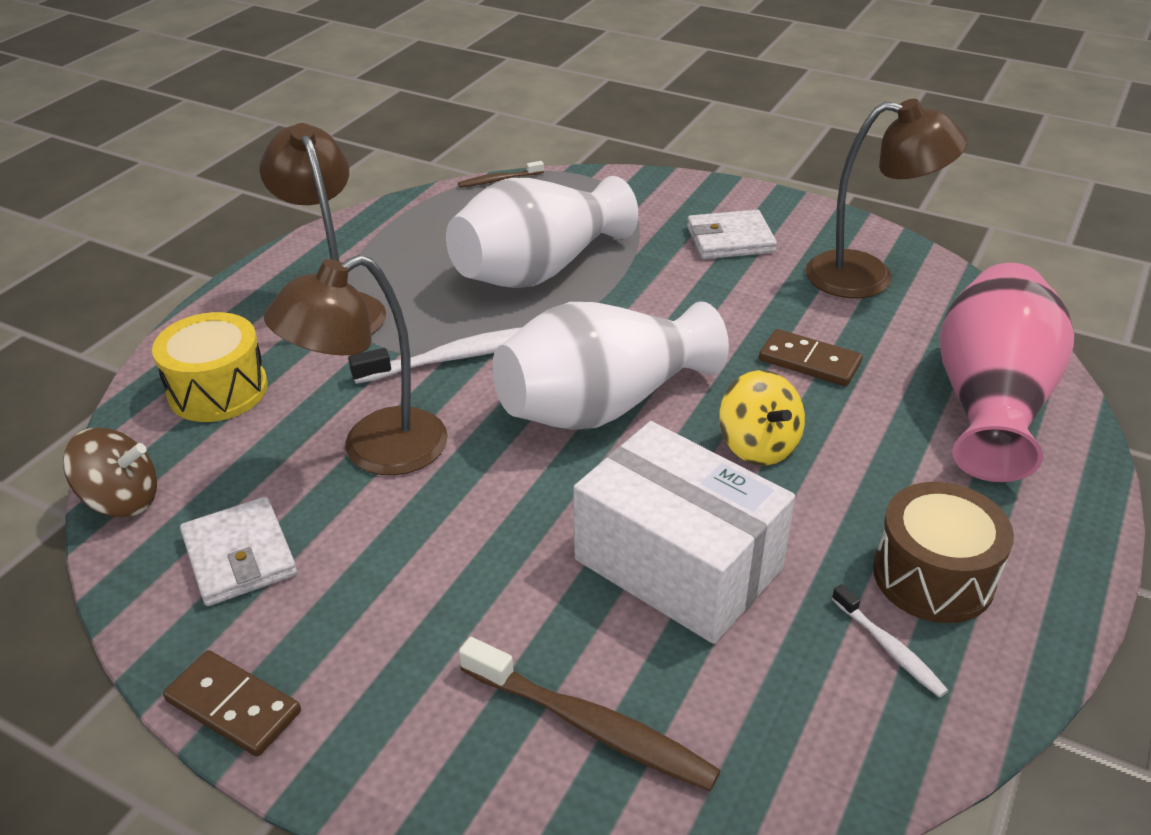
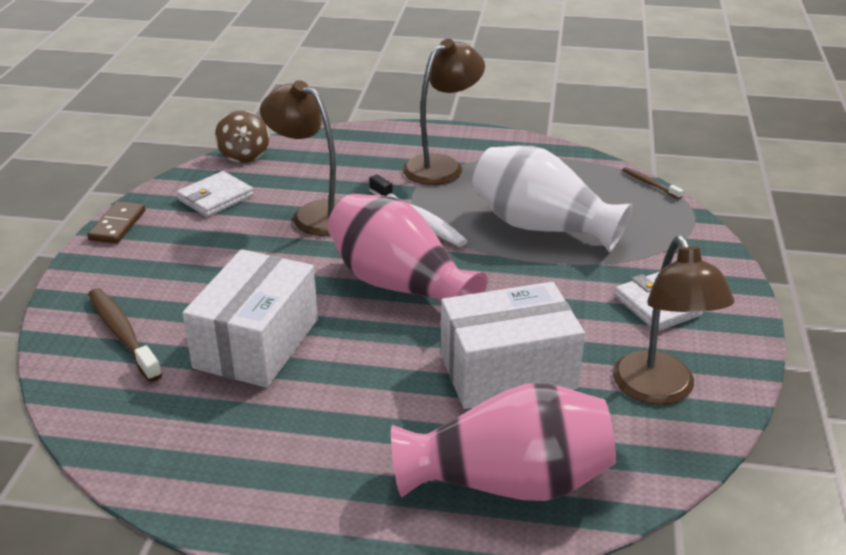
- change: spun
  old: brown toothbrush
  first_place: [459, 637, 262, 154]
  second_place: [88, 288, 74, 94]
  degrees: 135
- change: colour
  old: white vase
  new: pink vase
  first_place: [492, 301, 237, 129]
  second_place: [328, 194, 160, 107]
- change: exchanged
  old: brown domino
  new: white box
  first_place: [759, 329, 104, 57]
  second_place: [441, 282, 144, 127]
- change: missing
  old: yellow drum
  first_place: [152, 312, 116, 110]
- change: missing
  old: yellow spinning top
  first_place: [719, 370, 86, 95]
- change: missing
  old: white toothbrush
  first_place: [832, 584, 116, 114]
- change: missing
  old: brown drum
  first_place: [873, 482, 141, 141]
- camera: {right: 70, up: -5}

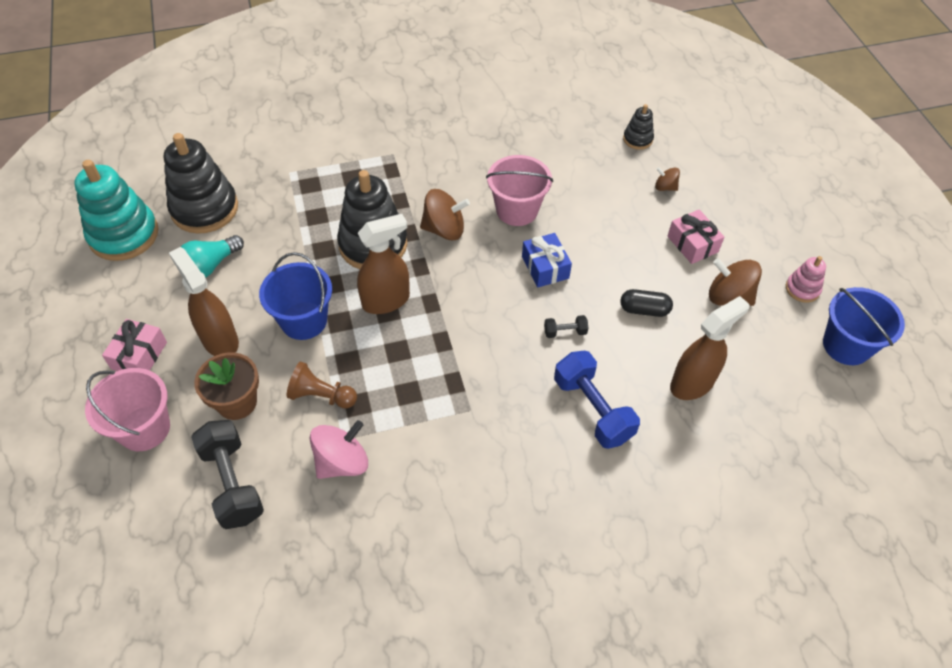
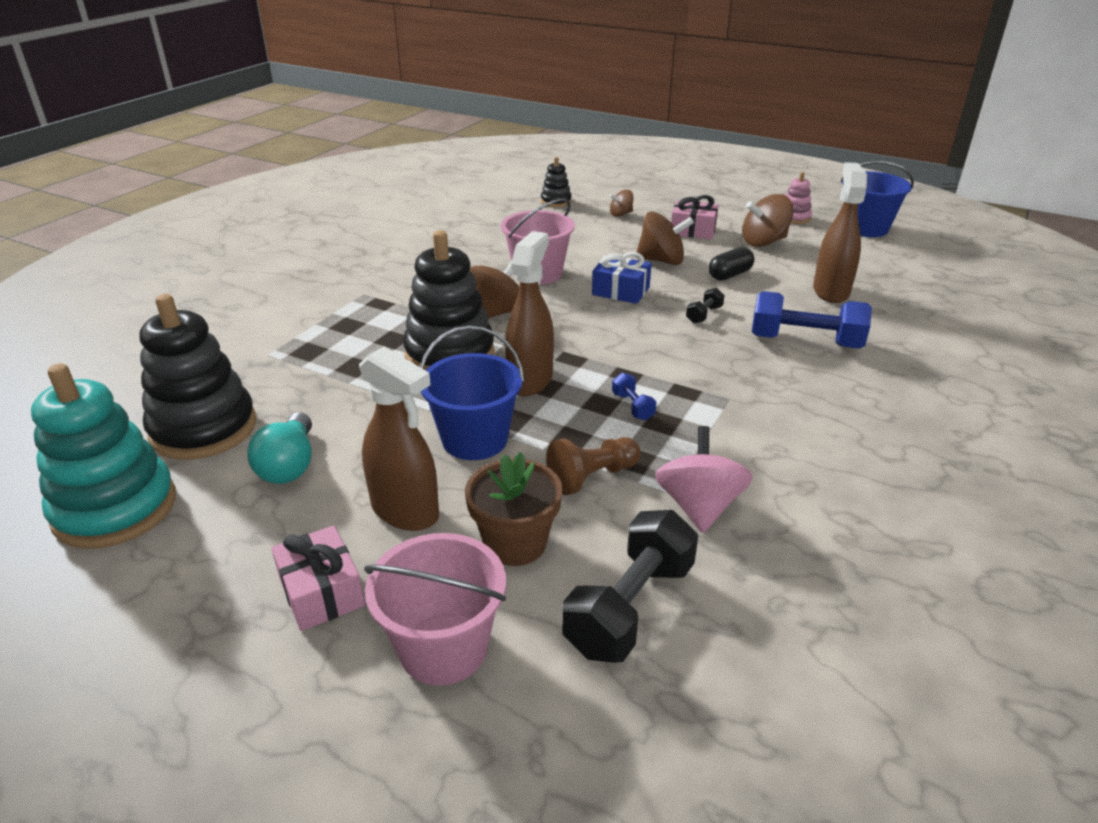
- change: spun
  old: brown spray bottle
  first_place: [169, 247, 70, 109]
  second_place: [359, 346, 80, 185]
  degrees: -150
- change: spun
  old: black dumbbell
  first_place: [191, 420, 73, 109]
  second_place: [562, 510, 136, 153]
  degrees: -75
- change: appeared
  new: blue dumbbell
  second_place: [612, 373, 44, 47]
- change: appeared
  new: brown spinning top
  second_place: [636, 211, 58, 54]
- camera: {right: -45, up: -20}

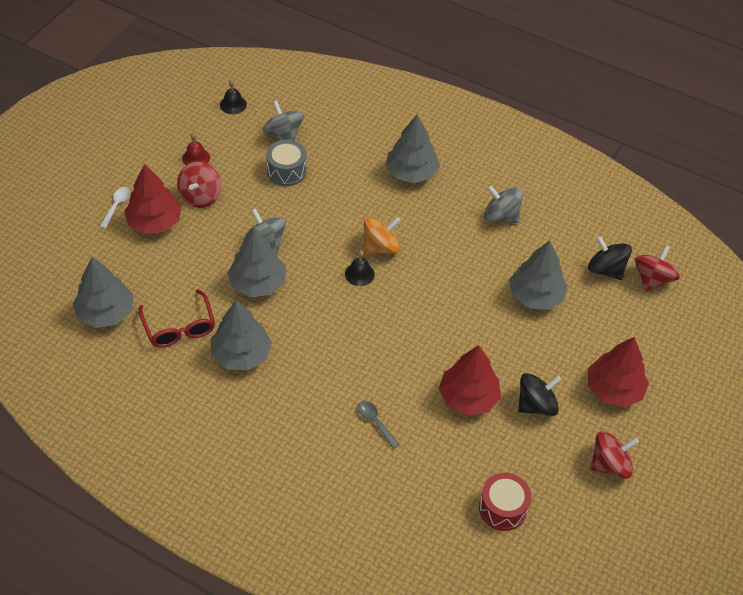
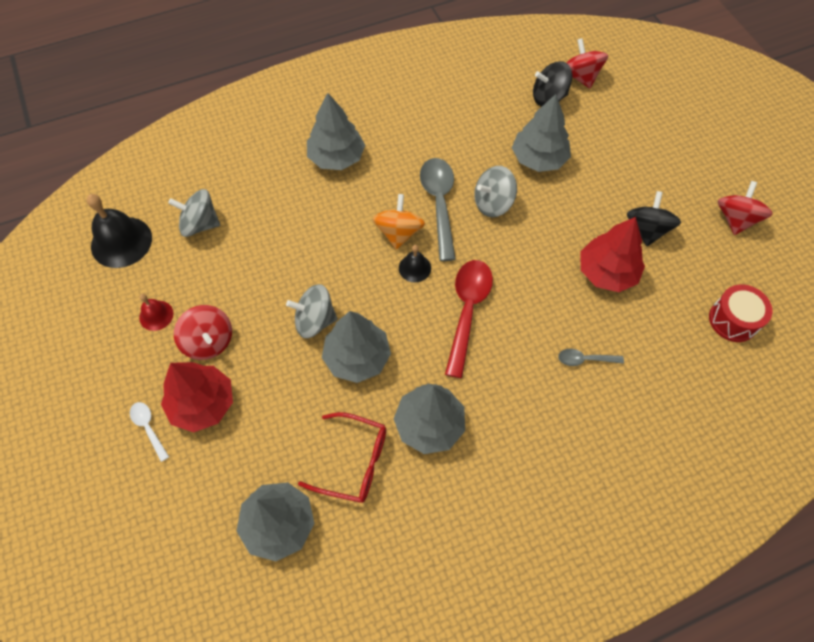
- change: size
  old: black bell
  first_place: [220, 79, 27, 35]
  second_place: [87, 194, 65, 74]
  factor: 1.88
- change: appeared
  new: grey spoon
  second_place: [420, 158, 36, 103]
- change: appeared
  new: red spoon
  second_place: [445, 260, 48, 118]
- change: relocated
  old: grey spinning top
  first_place: [484, 185, 39, 38]
  second_place: [474, 166, 43, 51]
- change: missing
  old: grey drum
  first_place: [266, 140, 41, 46]
- change: missing
  old: red tree
  first_place: [588, 337, 61, 70]
- camera: {right: -50, up: 10}

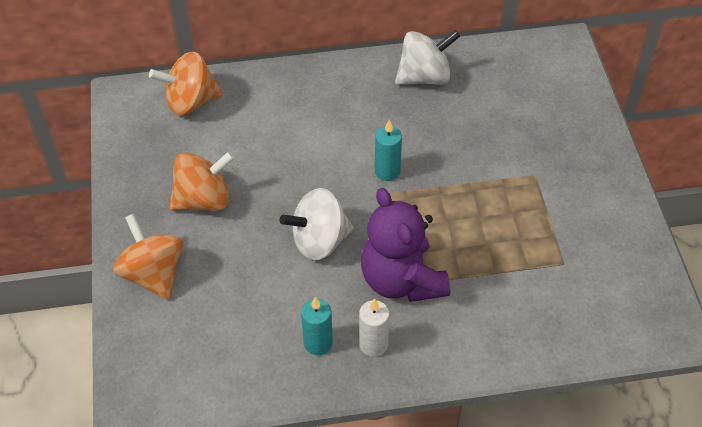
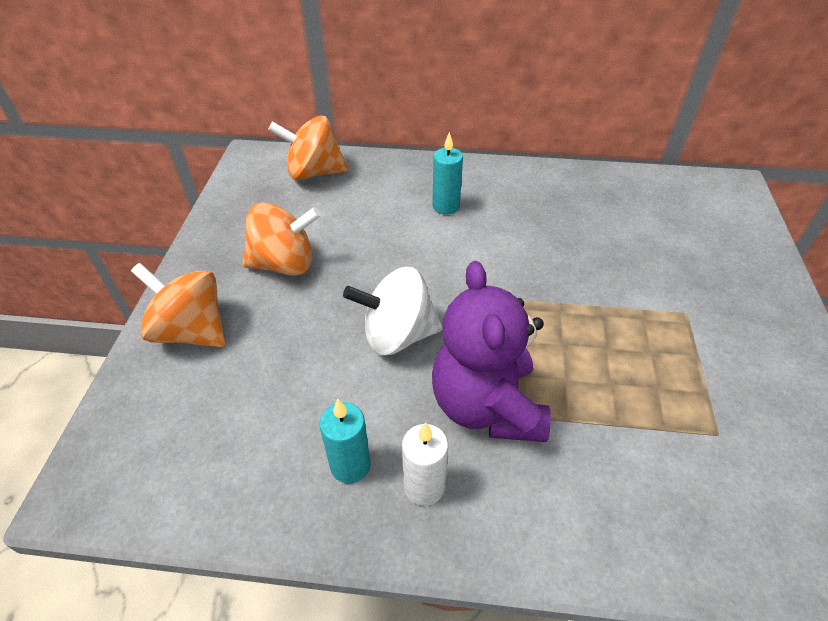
- change: spun
  old: orange spinning top
  first_place: [113, 214, 70, 86]
  second_place: [131, 263, 95, 84]
  degrees: -45
- change: relocated
  old: turquoise candle
  first_place: [375, 120, 27, 61]
  second_place: [432, 132, 31, 82]
- change: missing
  old: white spinning top
  first_place: [395, 30, 65, 55]
- camera: {right: 15, up: -5}

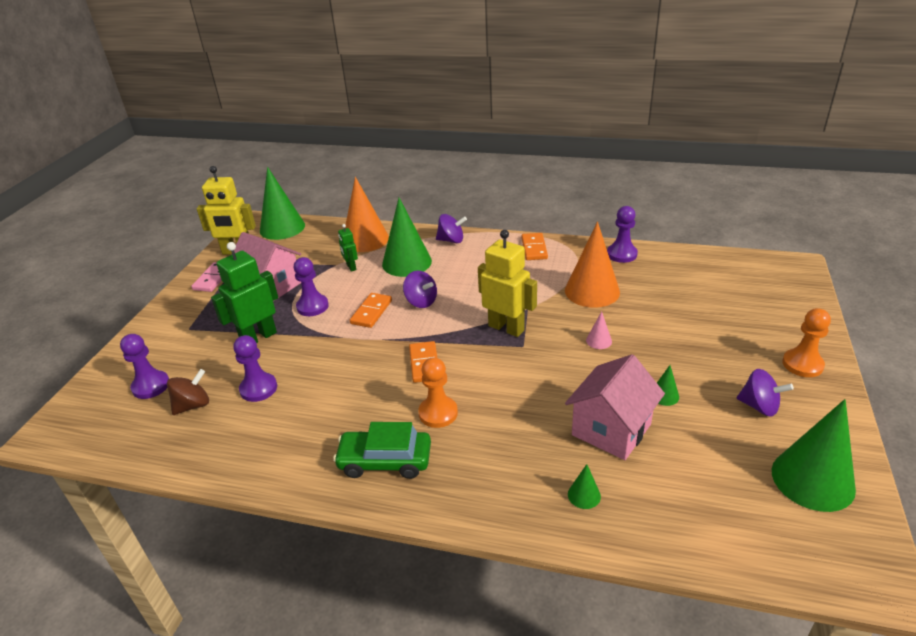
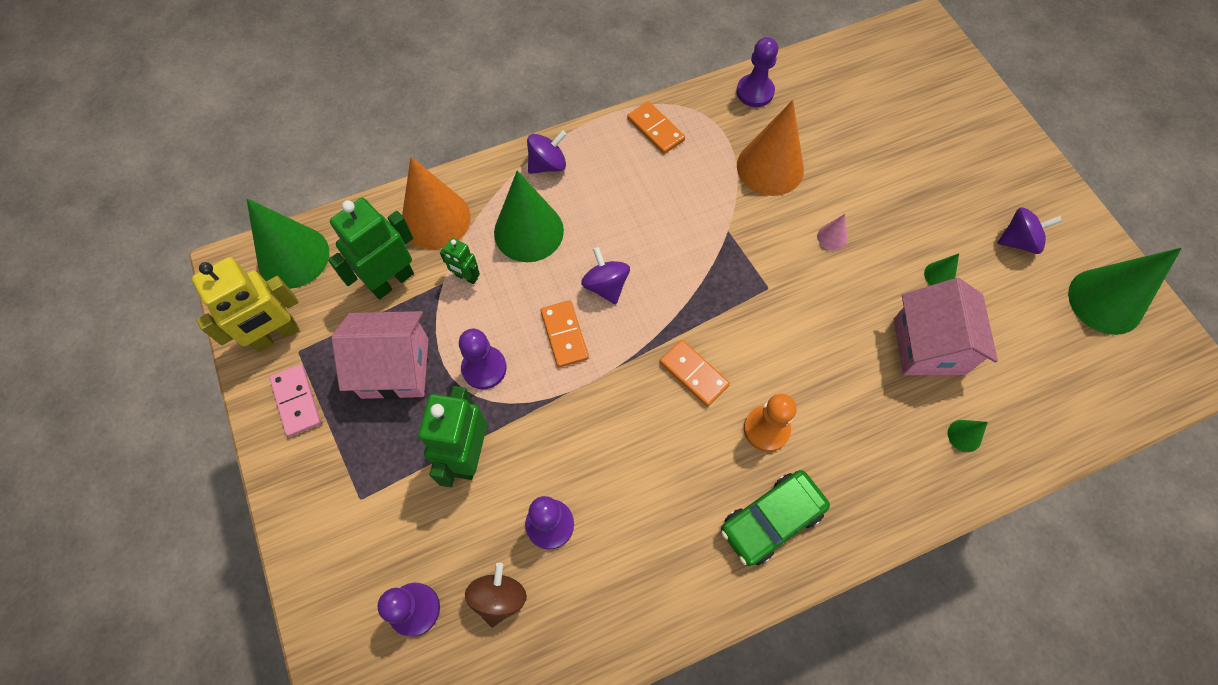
- change: appeared
  new: green robot
  second_place: [328, 198, 86, 101]
- change: spun
  old: purple spinning top
  first_place: [403, 271, 34, 37]
  second_place: [581, 247, 49, 57]
  degrees: -120
- change: missing
  old: yellow robot
  first_place: [478, 230, 59, 107]
- change: missing
  old: orange pawn
  first_place: [782, 308, 49, 69]
- camera: {right: -40, up: 30}

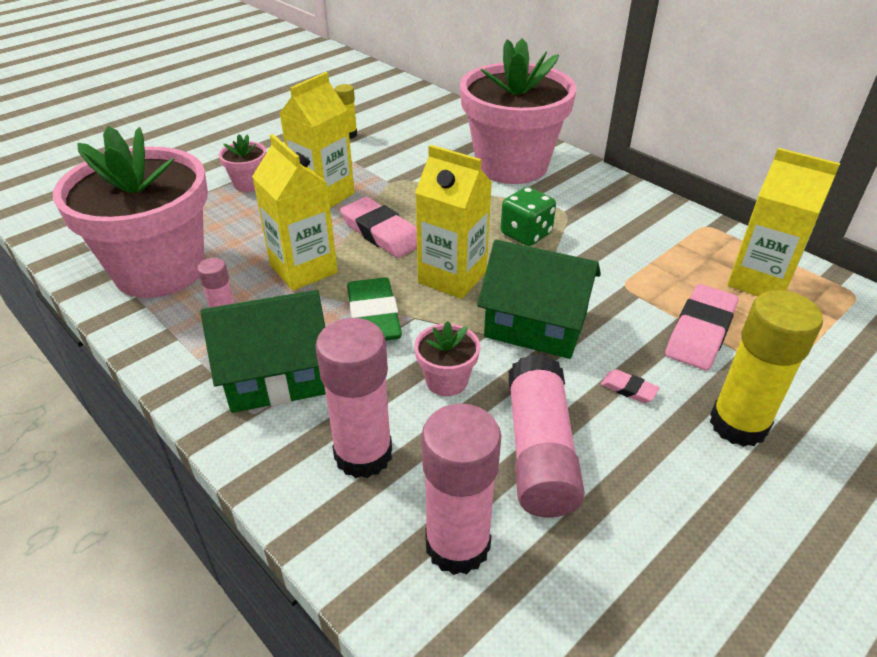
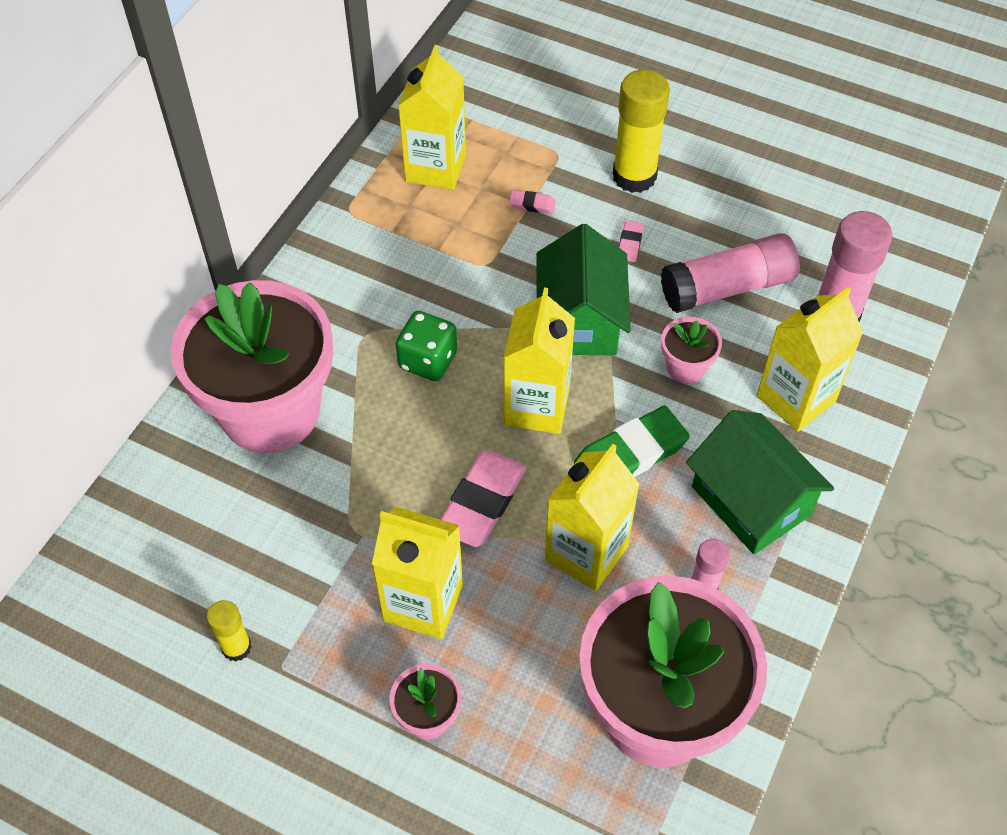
- change: size
  old: pink eraser
  first_place: [665, 284, 74, 86]
  second_place: [509, 190, 47, 24]
  factor: 0.46
- change: exchanged
  old: pink glue stick
  new: yellow carton
  first_place: [316, 318, 76, 160]
  second_place: [757, 287, 107, 145]
- camera: {right: -110, up: 15}

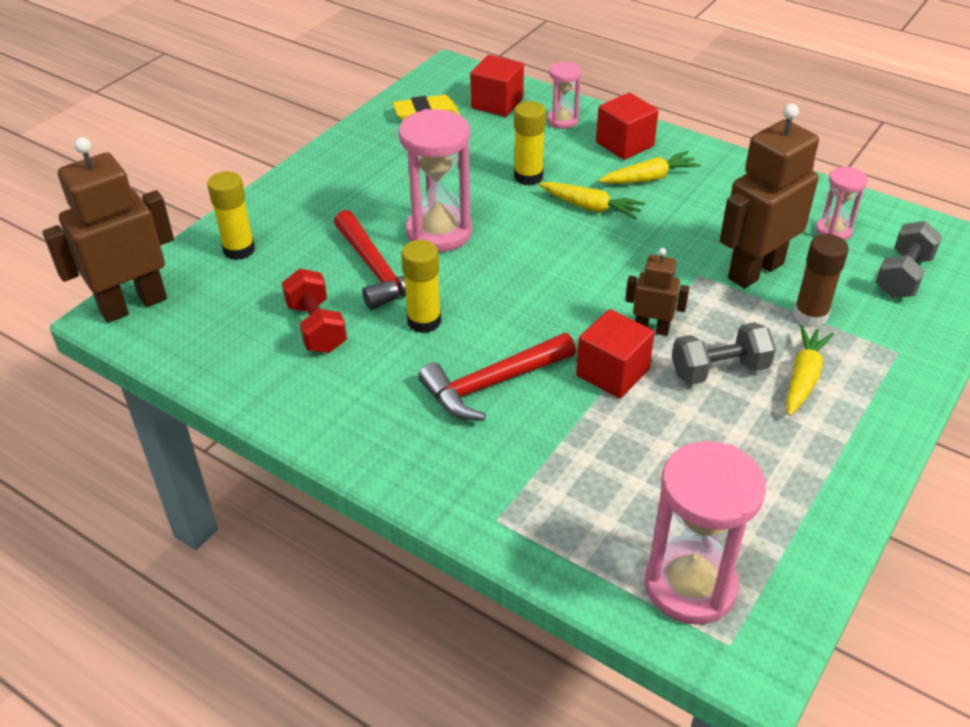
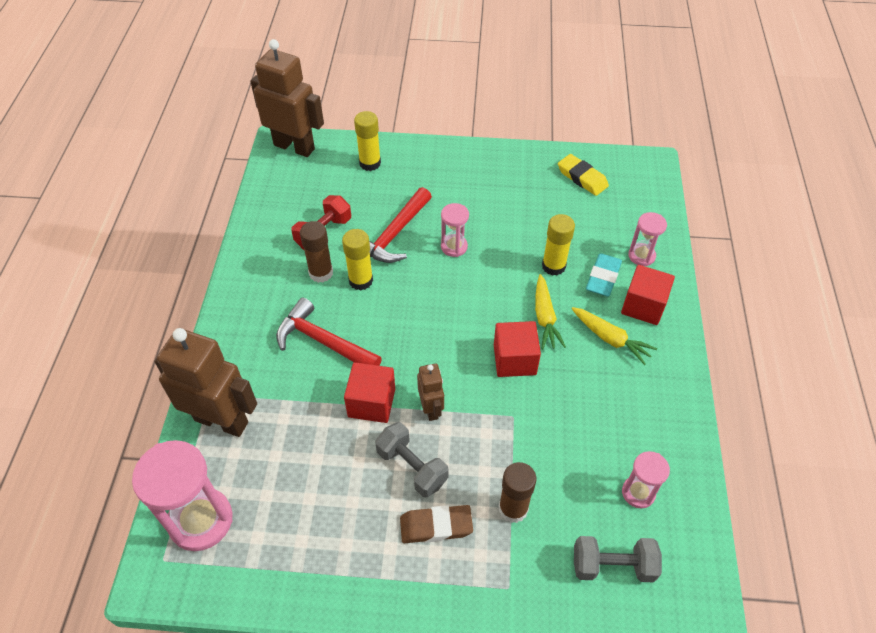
- change: relocated
  old: brown robot
  first_place: [720, 104, 99, 185]
  second_place: [154, 328, 103, 109]
- change: appeared
  new: brown glue stick
  second_place: [300, 221, 33, 62]
- change: exchanged
  old: yellow carrot
  new: brown eraser
  first_place: [786, 325, 48, 91]
  second_place: [400, 505, 73, 38]
- change: size
  old: pink hourglass
  first_place: [399, 109, 73, 143]
  second_place: [441, 203, 28, 54]
  factor: 0.54
- change: relocated
  old: red cube
  first_place: [470, 55, 54, 62]
  second_place: [494, 321, 47, 56]
- change: appeared
  new: turquoise eraser
  second_place: [586, 253, 36, 43]
- camera: {right: 60, up: 10}

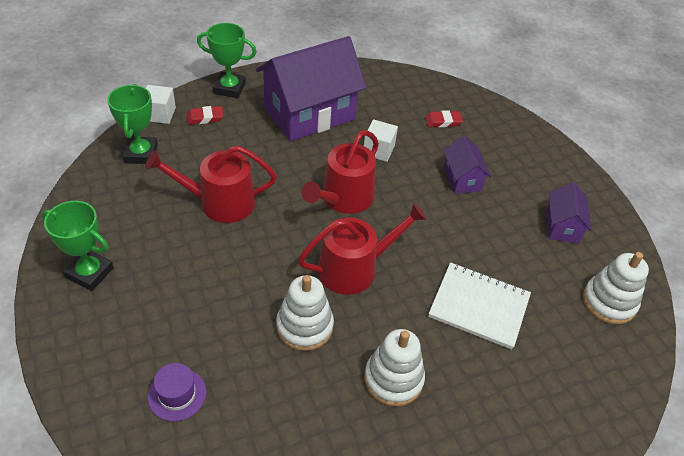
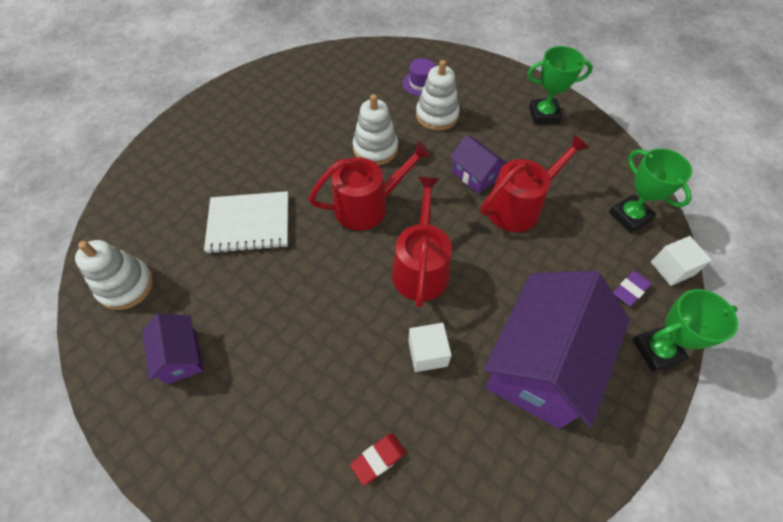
- change: spun
  old: red watering can
  first_place: [298, 203, 129, 92]
  second_place: [309, 141, 123, 89]
  degrees: -150
- change: relocated
  old: white stacking toy
  first_place: [364, 329, 61, 78]
  second_place: [416, 60, 44, 71]
- change: relocated
  old: purple house
  first_place: [443, 136, 48, 58]
  second_place: [450, 135, 57, 59]
- change: colour
  old: red eraser
  new: purple eraser
  first_place: [186, 106, 38, 19]
  second_place: [613, 271, 39, 36]
- camera: {right: 155, up: 10}

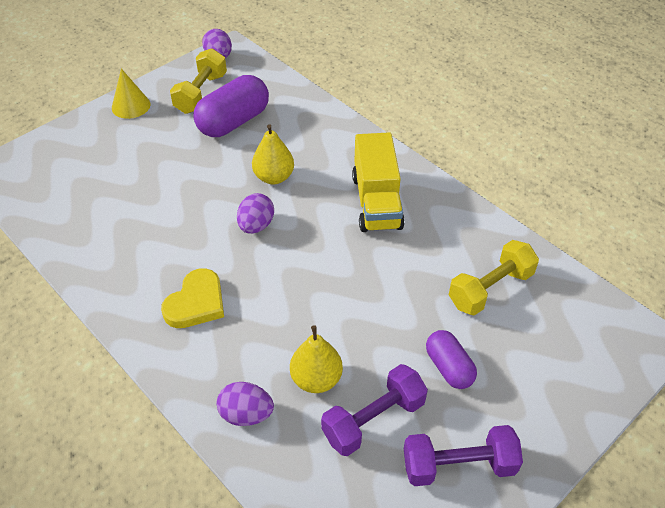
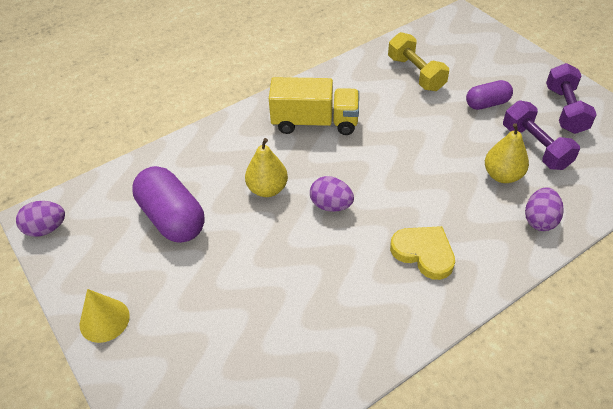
- change: missing
  old: yellow dumbbell
  first_place: [170, 48, 57, 66]
- camera: {right: -80, up: 0}

